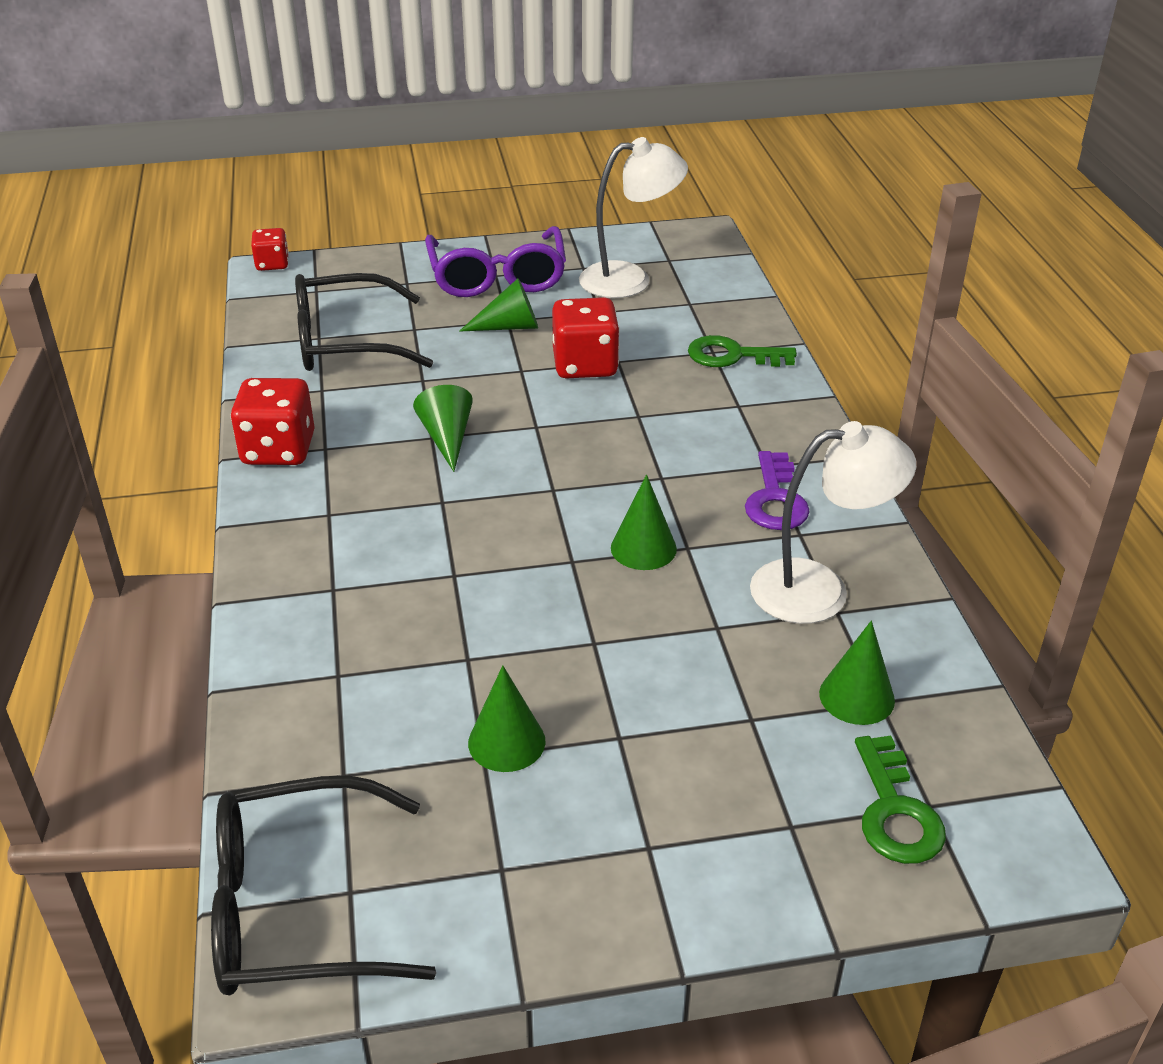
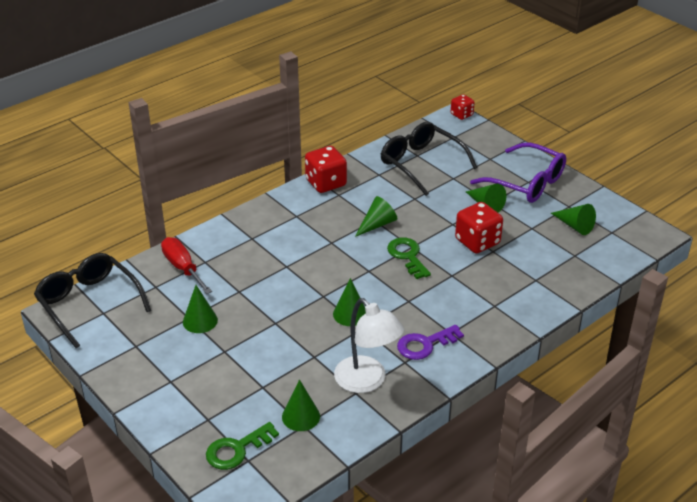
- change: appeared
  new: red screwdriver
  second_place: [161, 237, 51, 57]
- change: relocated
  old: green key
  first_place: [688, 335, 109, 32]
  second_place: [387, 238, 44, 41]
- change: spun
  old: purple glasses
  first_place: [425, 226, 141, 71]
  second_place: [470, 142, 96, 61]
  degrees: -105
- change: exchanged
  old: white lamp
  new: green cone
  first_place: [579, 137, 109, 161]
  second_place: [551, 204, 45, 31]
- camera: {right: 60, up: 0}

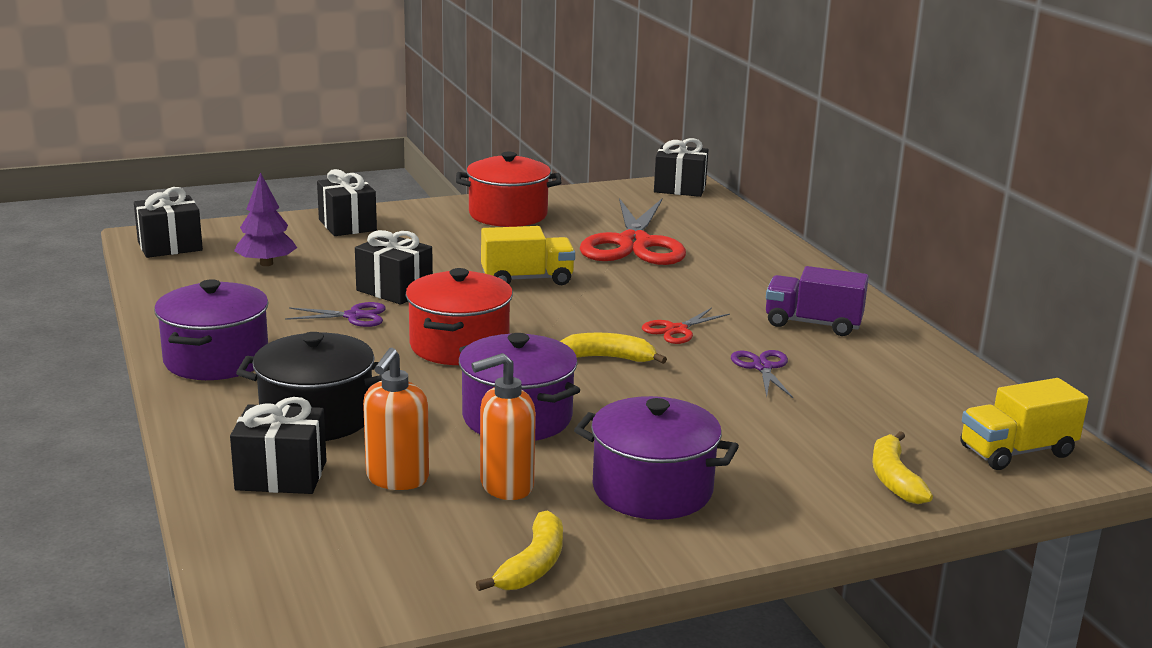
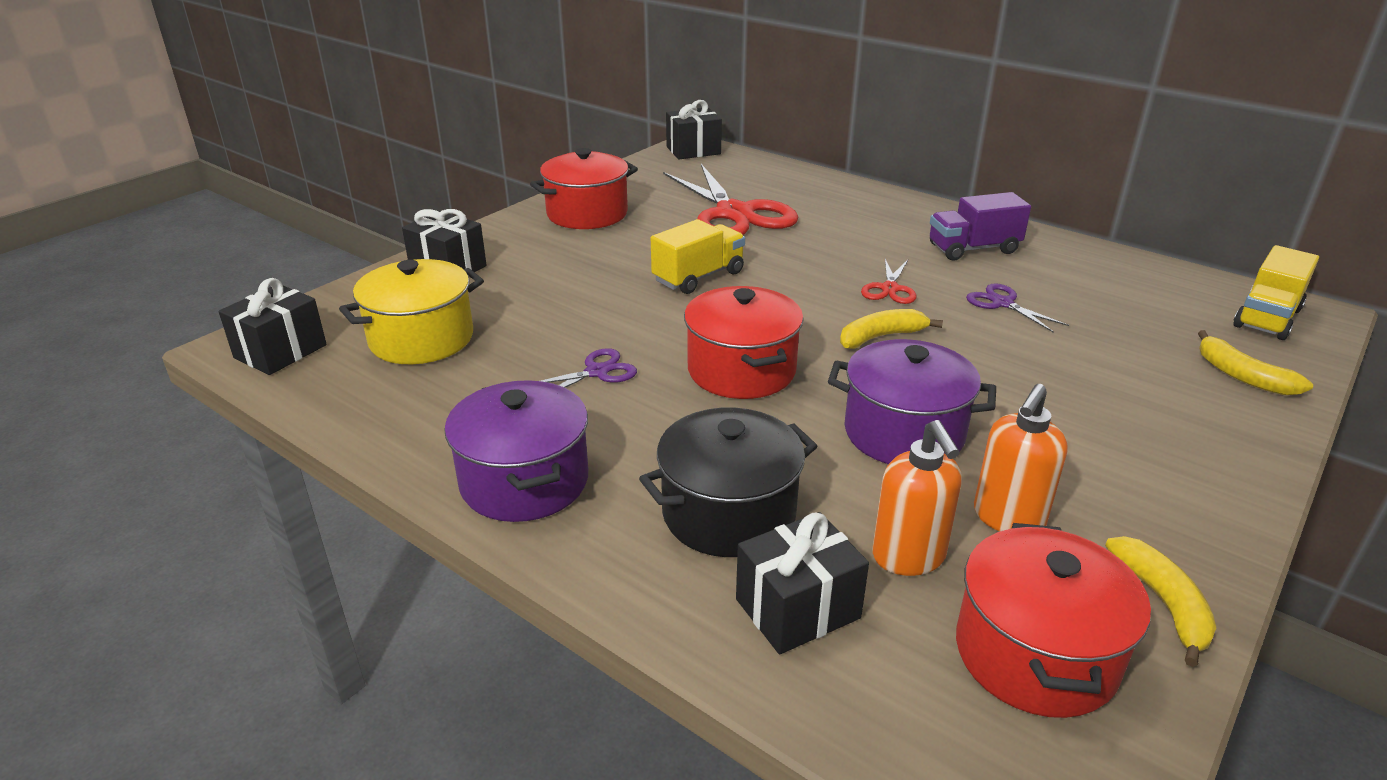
- change: exchanged
  old: purple tree
  new: yellow pot
  first_place: [234, 172, 63, 94]
  second_place: [339, 259, 145, 105]
- change: appeared
  new: red pot
  second_place: [956, 523, 195, 195]
- change: missing
  old: black gift
  first_place: [355, 230, 78, 75]
- change: missing
  old: purple pot
  first_place: [574, 396, 165, 124]
- camera: {right: -30, up: 10}

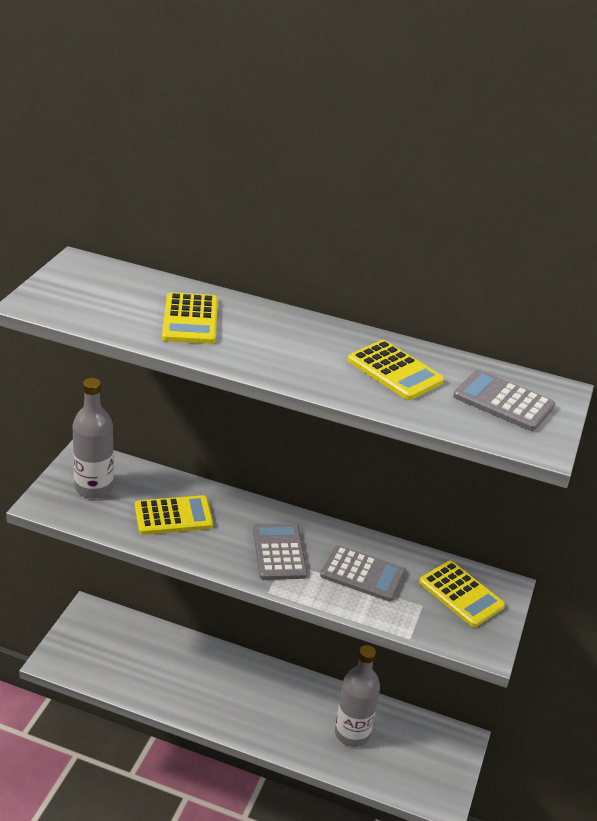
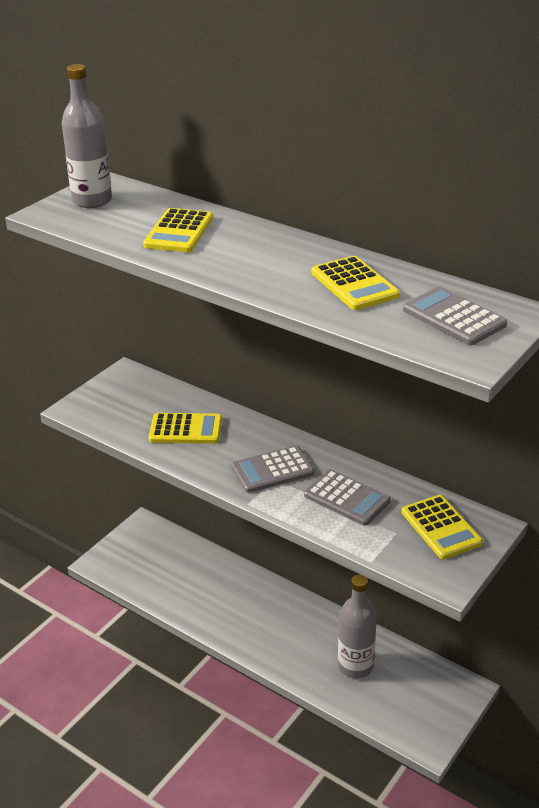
- change: relocated
  old: grey bottle
  first_place: [72, 378, 42, 120]
  second_place: [62, 64, 50, 144]
- change: spun
  old: grey calculator
  first_place: [253, 523, 54, 57]
  second_place: [231, 446, 83, 47]
  degrees: -120
- camera: {right: 20, up: 0}

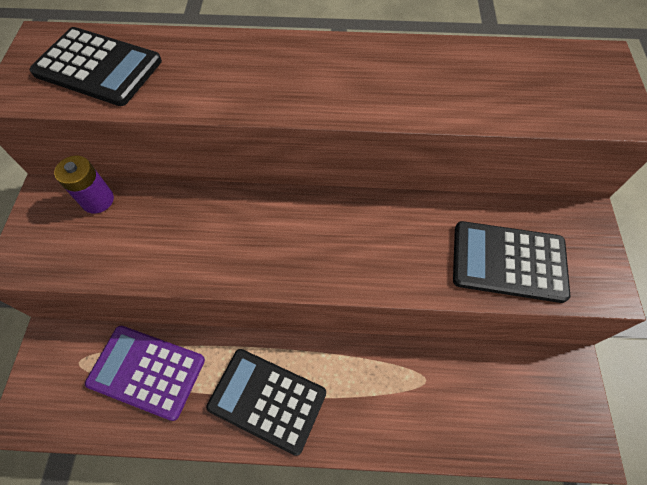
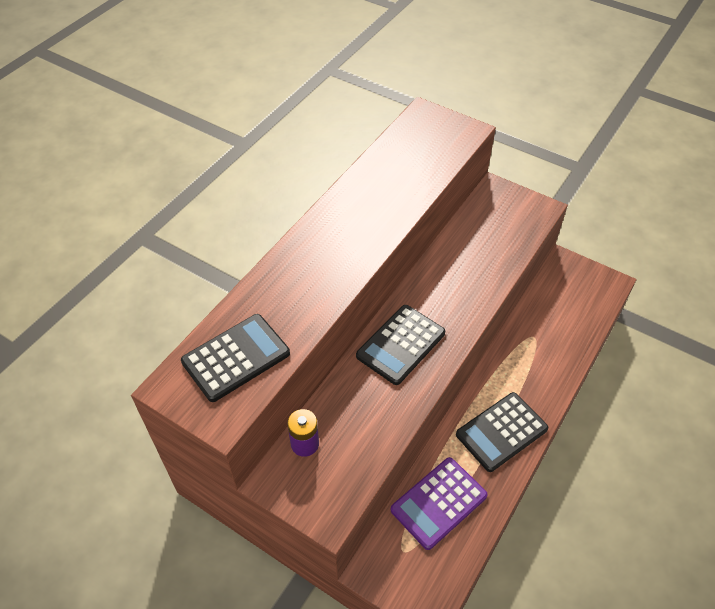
- change: relocated
  old: black calculator
  first_place: [453, 221, 117, 82]
  second_place: [356, 305, 89, 80]
- camera: {right: -60, up: -10}

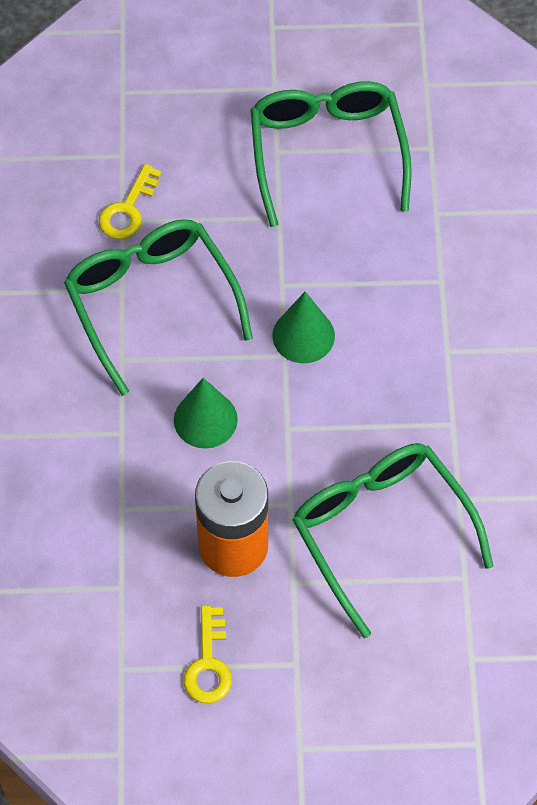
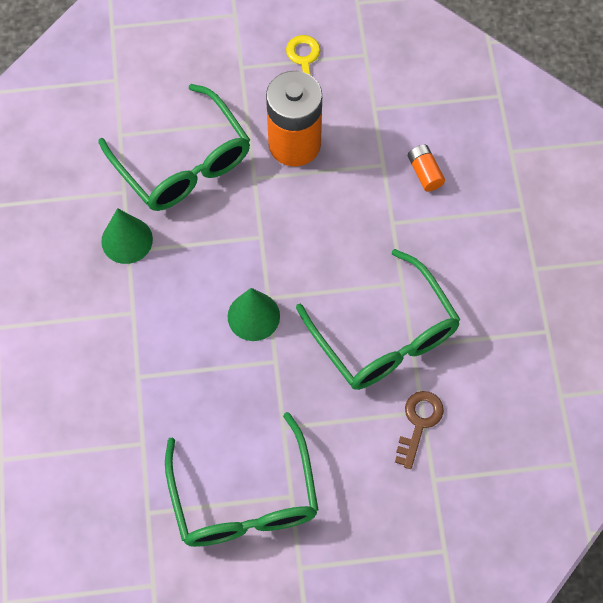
- change: relocated
  old: green cone
  first_place: [174, 378, 64, 71]
  second_place: [101, 208, 52, 56]
- change: colour
  old: yellow key
  new: brown key
  first_place: [99, 164, 63, 75]
  second_place: [395, 391, 49, 78]
- change: appeared
  new: orange battery
  second_place: [408, 145, 37, 46]
- camera: {right: 175, up: 5}

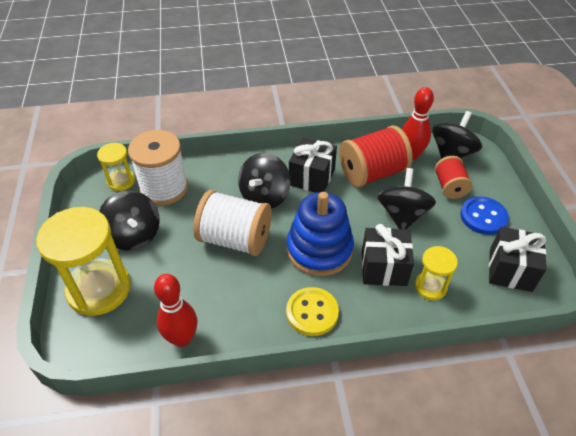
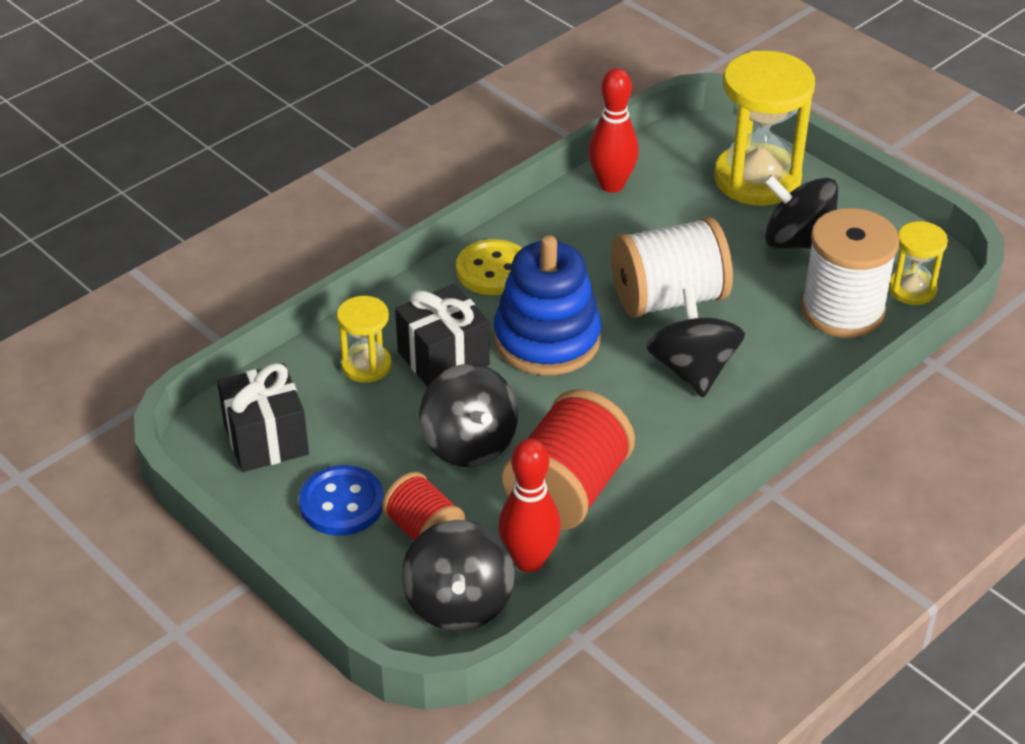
- change: missing
  old: black gift
  first_place: [289, 137, 48, 56]
- camera: {right: 145, up: -5}

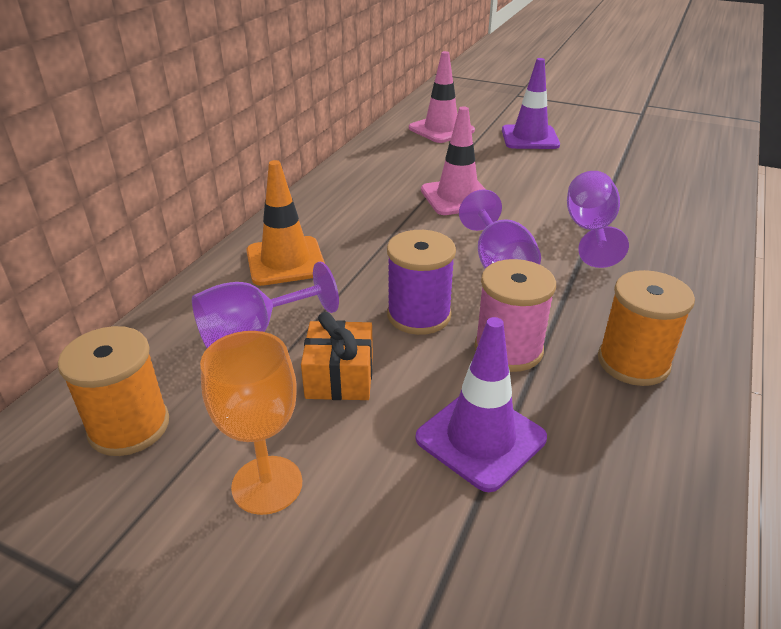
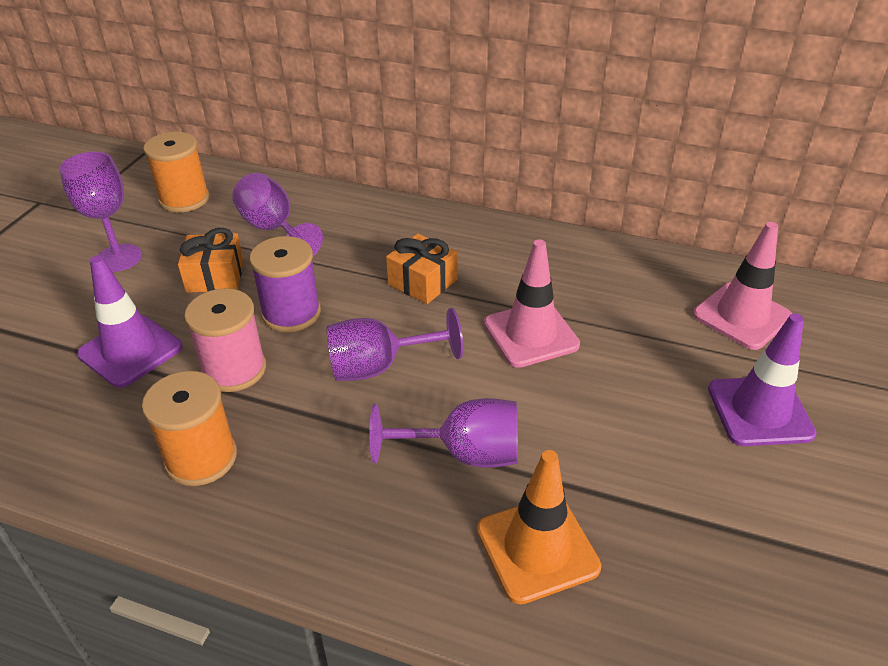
- change: colour
  old: orange goblet
  new: purple goblet
  first_place: [200, 331, 102, 184]
  second_place: [59, 152, 83, 120]
- change: appeared
  new: orange gift
  second_place: [386, 233, 72, 71]
- change: relocated
  old: orange traffic cone
  first_place: [246, 160, 79, 126]
  second_place: [477, 450, 124, 154]
- camera: {right: 85, up: 5}

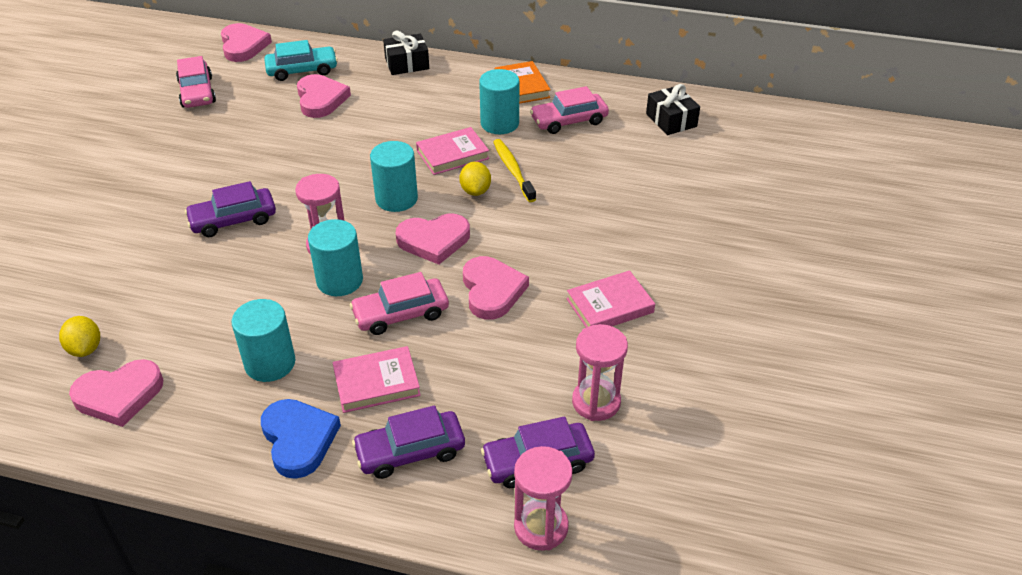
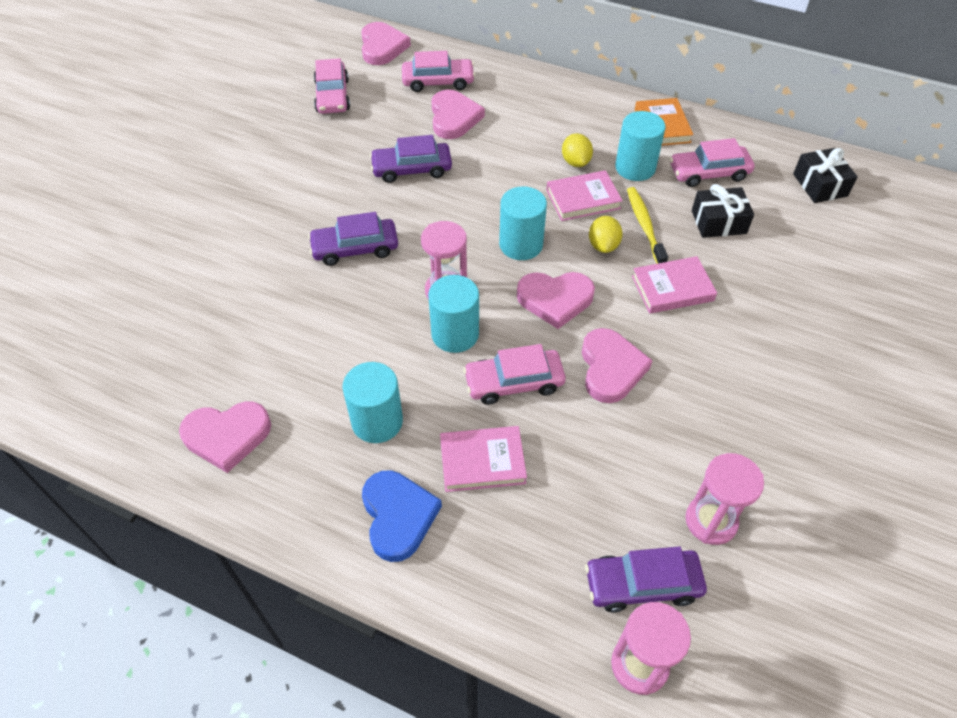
- change: relocated
  old: purple car
  first_place: [352, 405, 113, 74]
  second_place: [370, 135, 82, 48]
- change: colour
  old: turquoise car
  new: pink car
  first_place: [264, 40, 74, 41]
  second_place: [402, 51, 73, 41]
- change: relocated
  old: yellow lemon
  first_place: [59, 316, 41, 41]
  second_place: [562, 133, 31, 34]
- change: relocated
  old: pink book
  first_place: [567, 270, 88, 58]
  second_place: [632, 256, 85, 58]
- change: relocated
  old: black gift
  first_place: [383, 30, 46, 45]
  second_place: [692, 184, 62, 54]
- camera: {right: 10, up: 10}

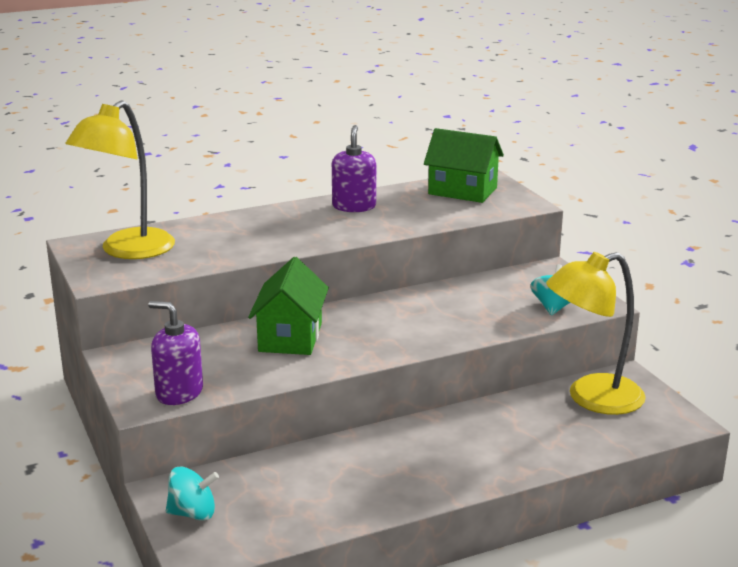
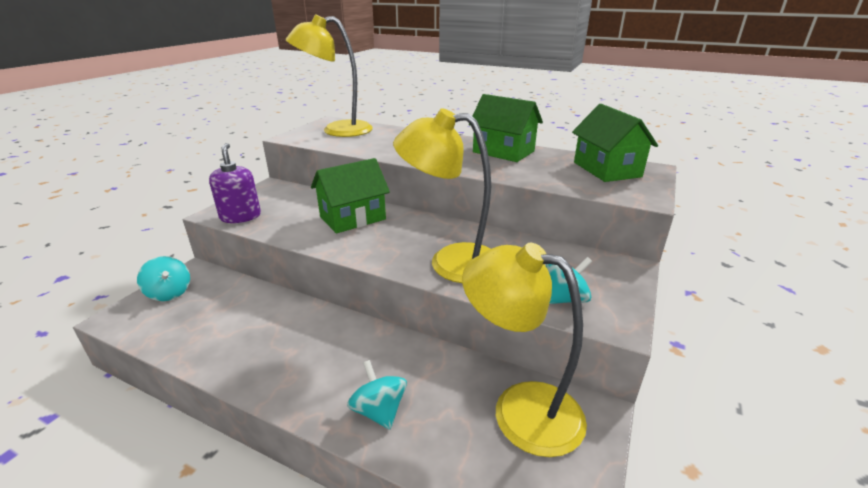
- change: appeared
  new: turquoise spinning top
  second_place: [347, 360, 60, 70]
- change: appeared
  new: yellow lamp
  second_place: [393, 108, 98, 175]
- change: exchanged
  old: purple soap dispenser
  new: green house
  first_place: [332, 125, 44, 87]
  second_place: [469, 94, 74, 68]
- camera: {right: 50, up: 5}

